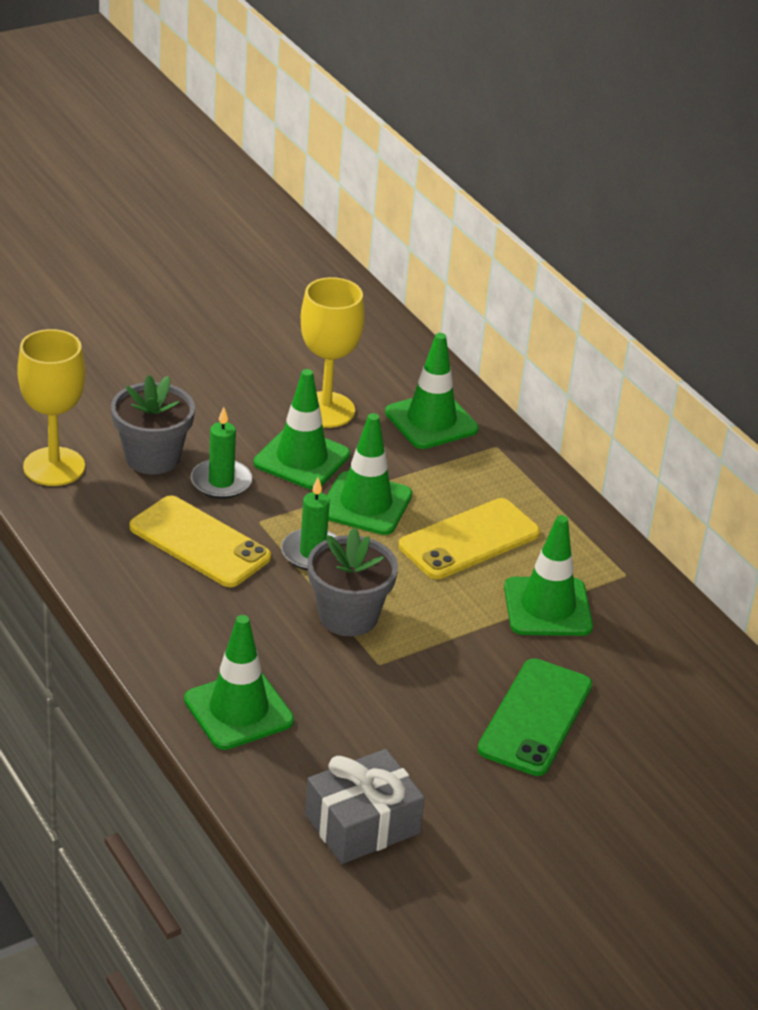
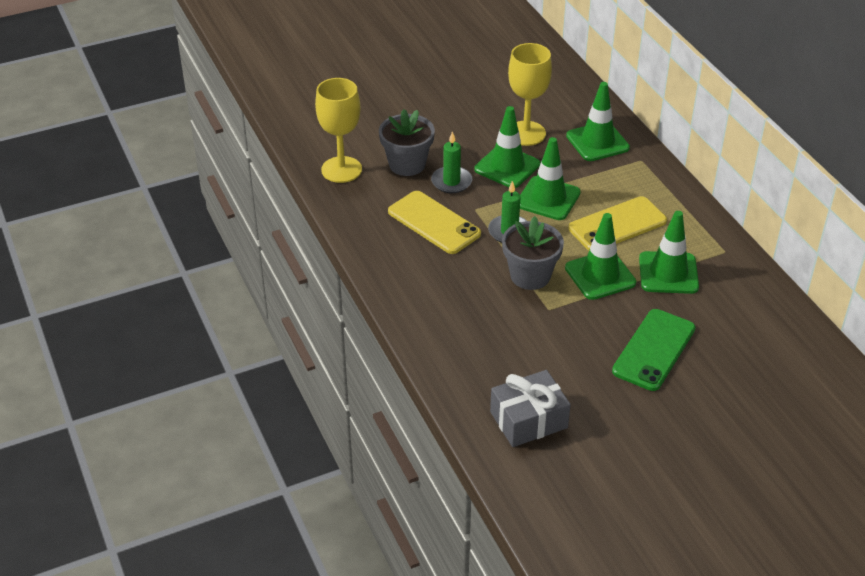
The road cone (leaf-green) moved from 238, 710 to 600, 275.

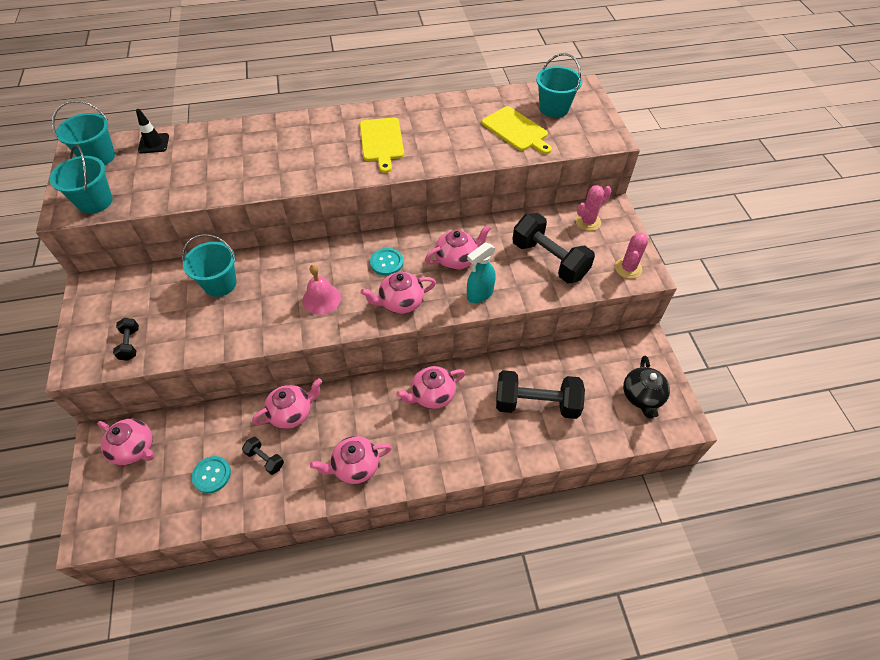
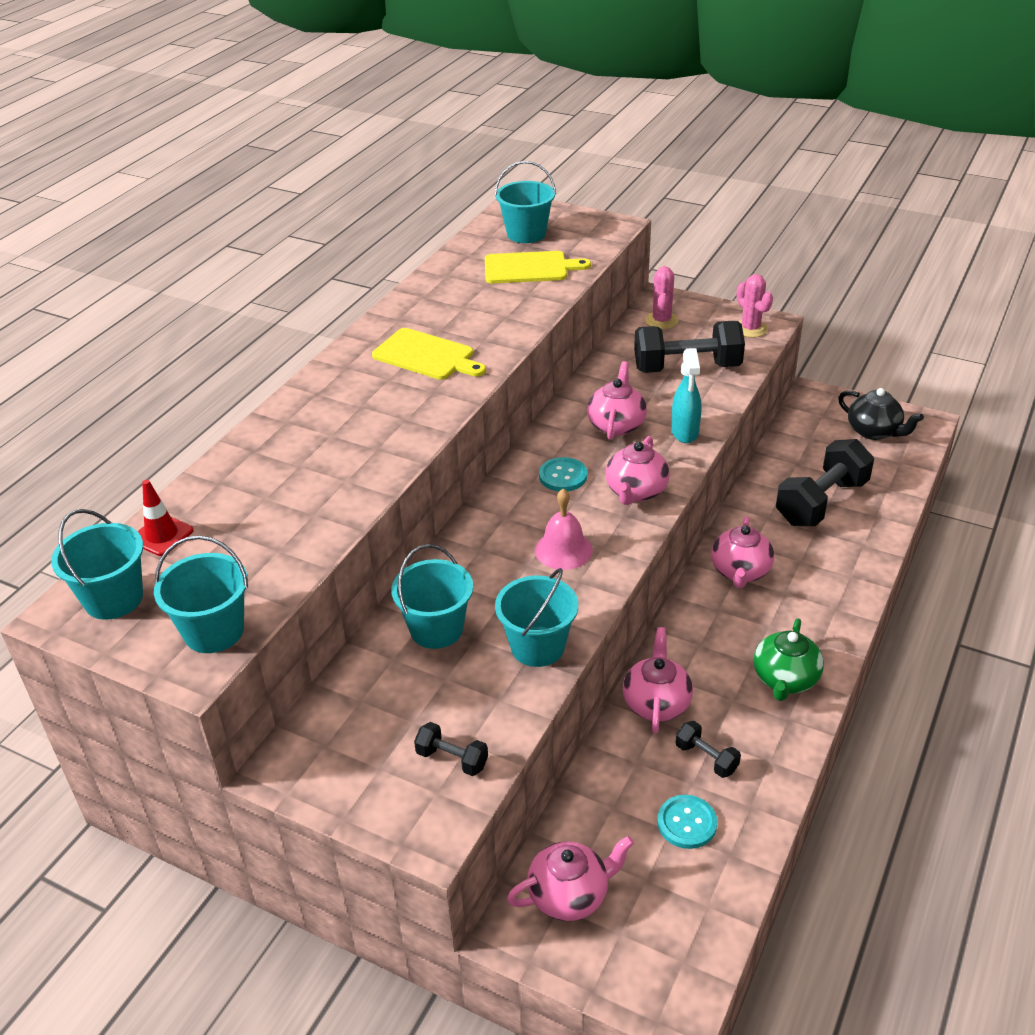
The road cone (ebony) at 154, 143 became the road cone (crimson) at 162, 535.
The pail (aqua) at 537, 646 appeared.
The dumbbell (ebony) at 265, 459 turned 60 degrees clockwise.
The china teapot (pink) at 355, 466 became the china teapot (leaf-green) at 785, 679.

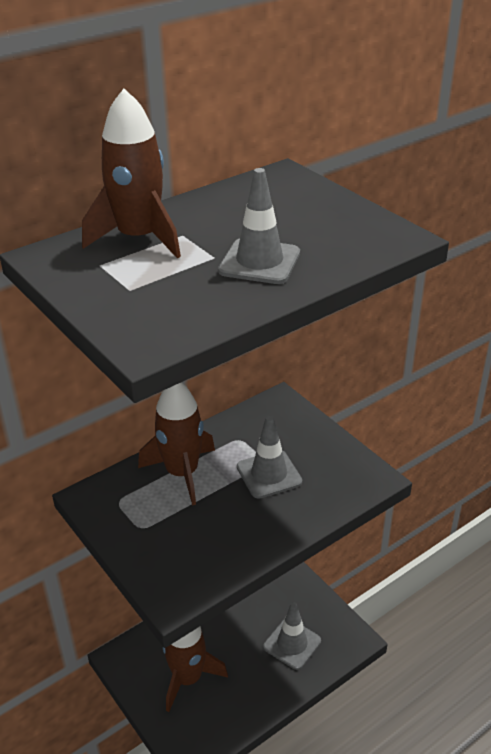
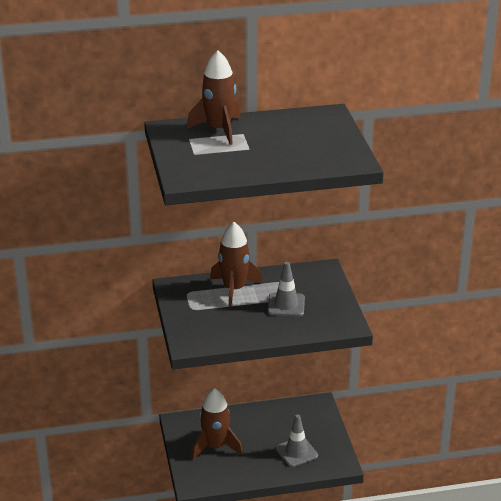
The road cone (grey) at 259, 262 disappeared.

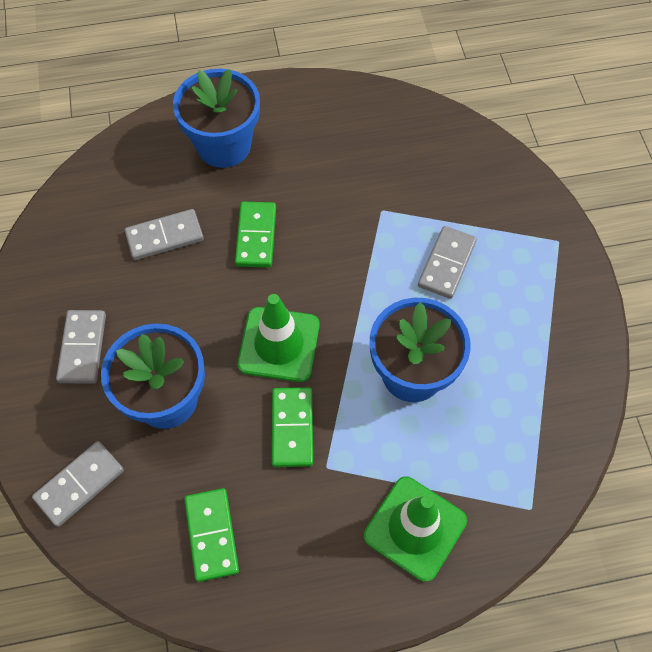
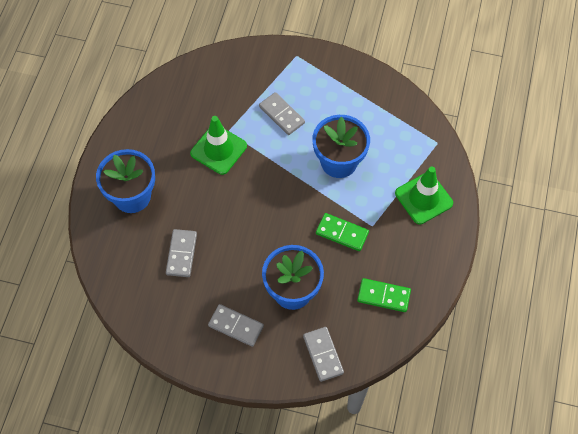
The road cone (leaf-green) moved from 279, 344 to 218, 149.
The domino (leaf-green) at 256, 236 disappeared.

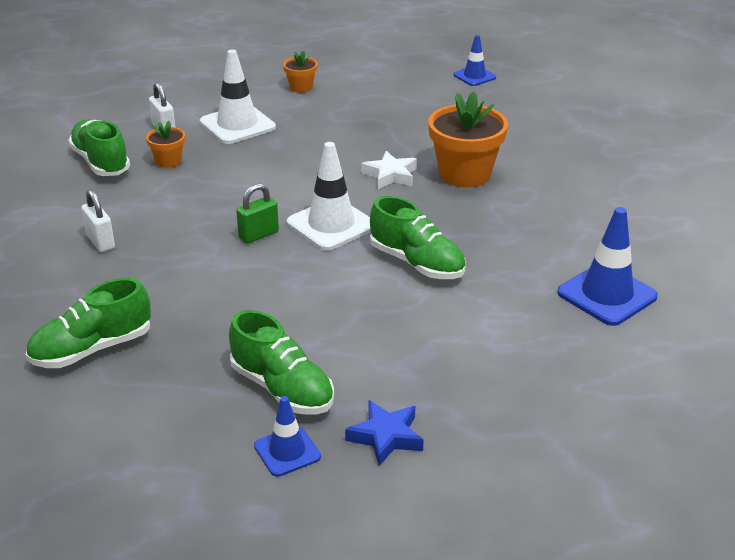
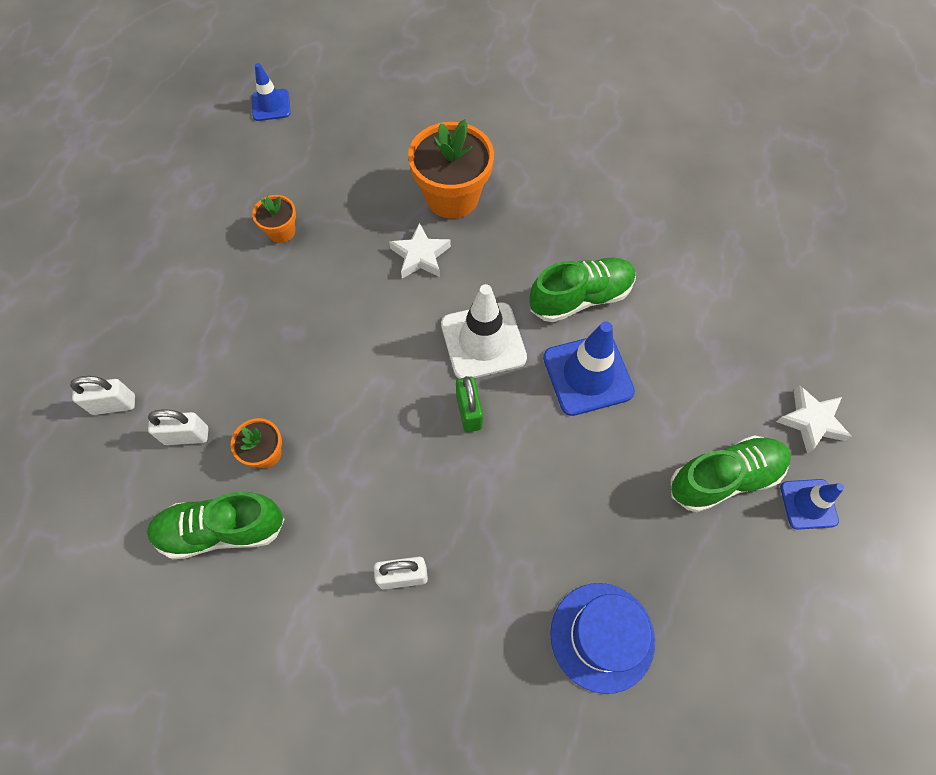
The lock (snow-white) at 114, 404 appeared.
The flower pot (bright orange) moved from 301, 87 to 281, 231.
The road cone (royal blue) moved from 607, 295 to 588, 374.
The sneaker (leaf-green) at 92, 349 was replaced by the hat (royal blue) at 602, 636.
The star (royal blue) at 386, 436 became the star (snow-white) at 811, 421.
The road cone (snow-white) at 237, 125 disappeared.

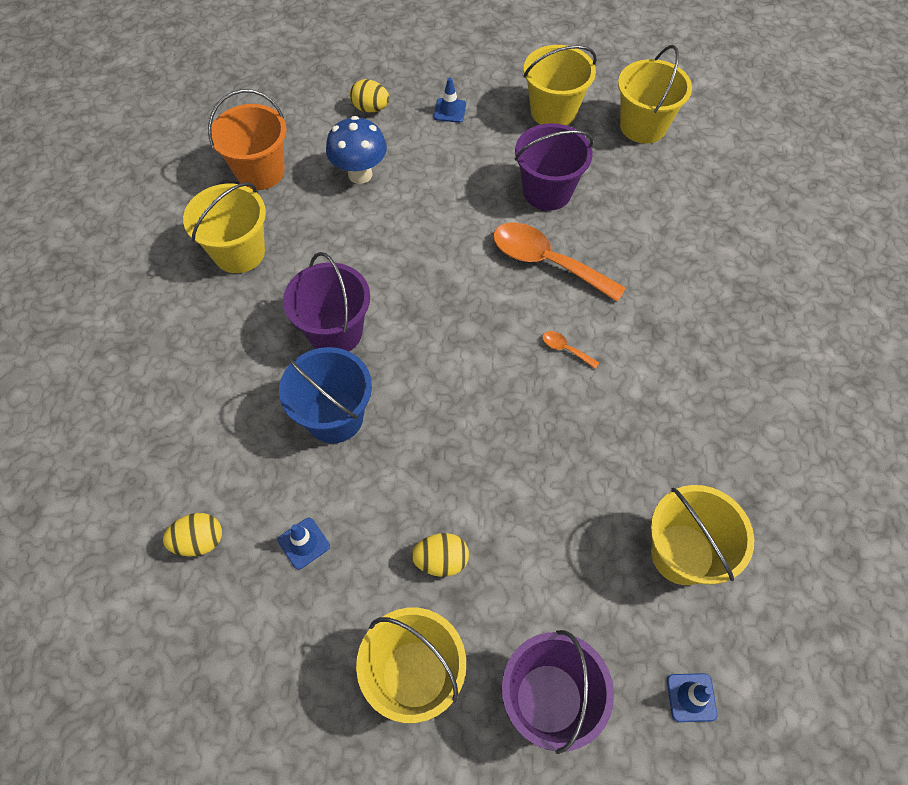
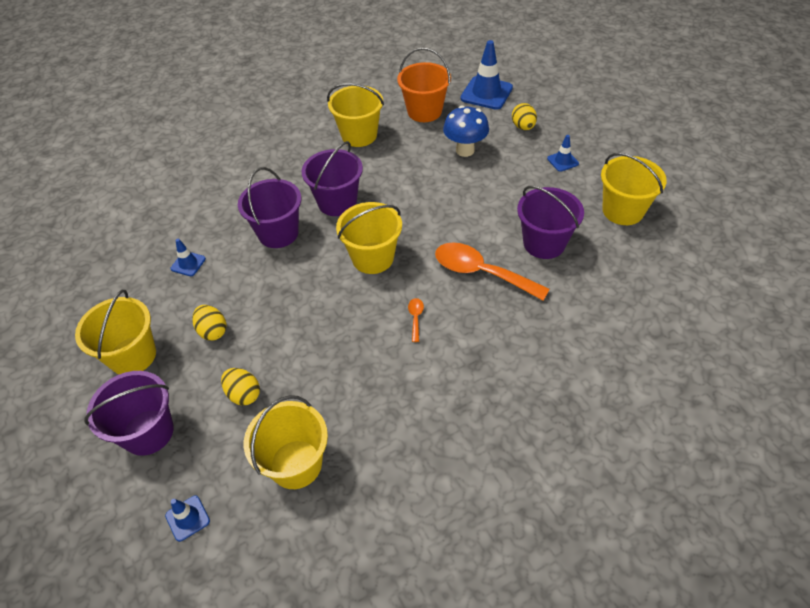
The egg shape (golden) moved from 199, 541 to 244, 394.
The pail (royal blue) at 334, 417 became the pail (royal purple) at 278, 233.
The pail (golden) moved from 643, 126 to 372, 258.
The tablespoon (bright orange) at 546, 262 turned 60 degrees counterclockwise.
The road cone (royal blue) at 486, 93 appeared.

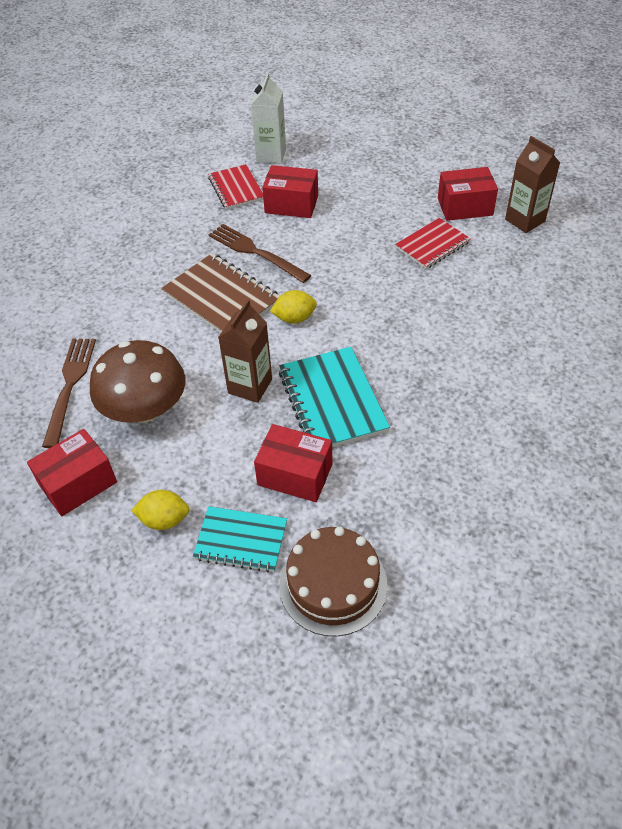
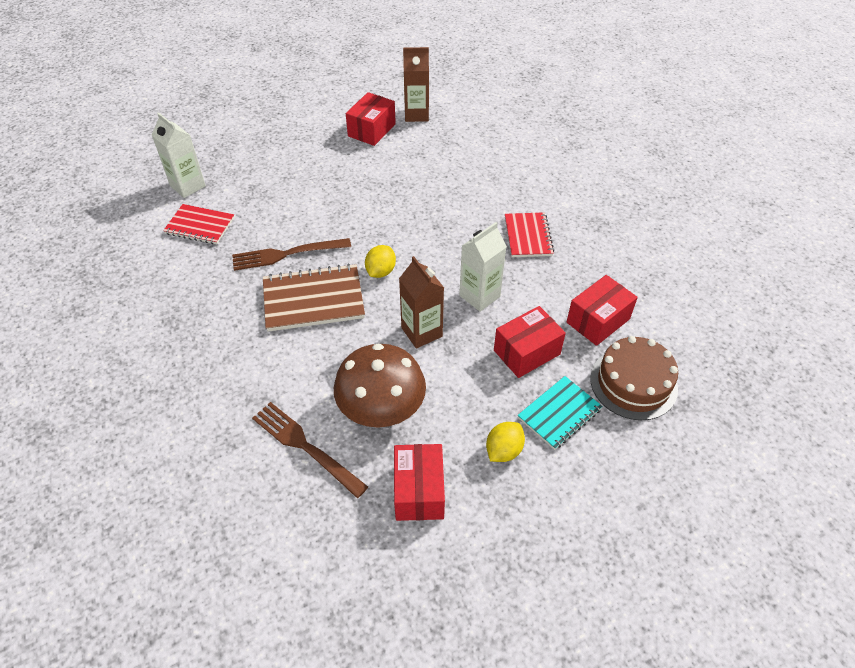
The notebook (aqua) at 332, 401 was replaced by the carton (snow-white) at 479, 296.
The notebook (crimson) moved from 432, 245 to 528, 236.
The parcel (crimson) moved from 291, 204 to 598, 320.

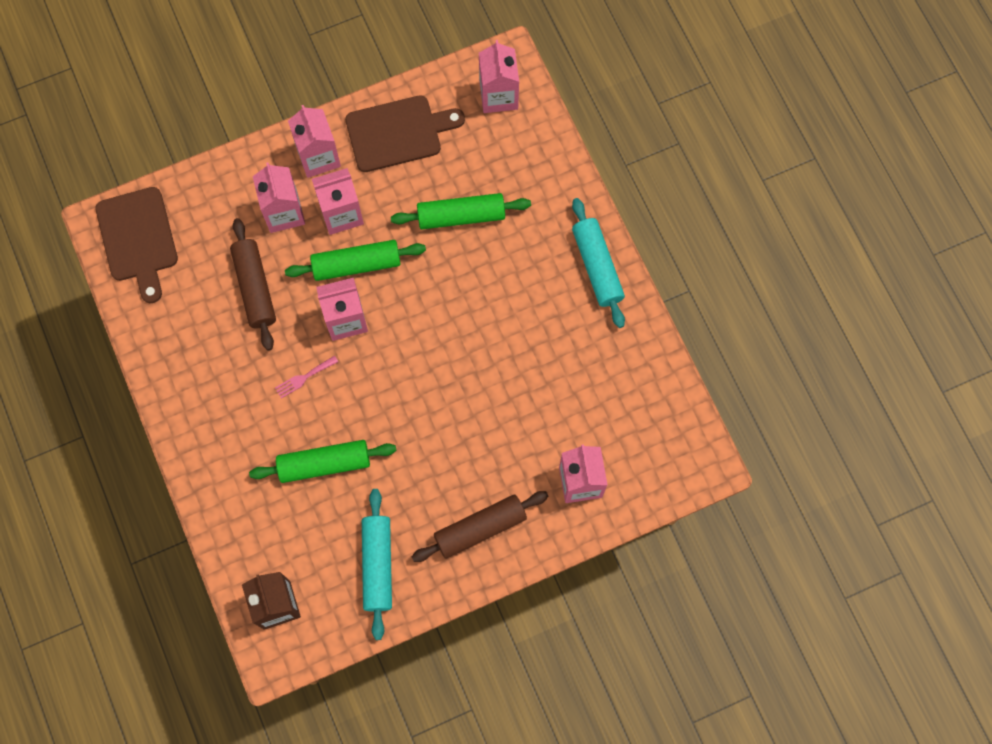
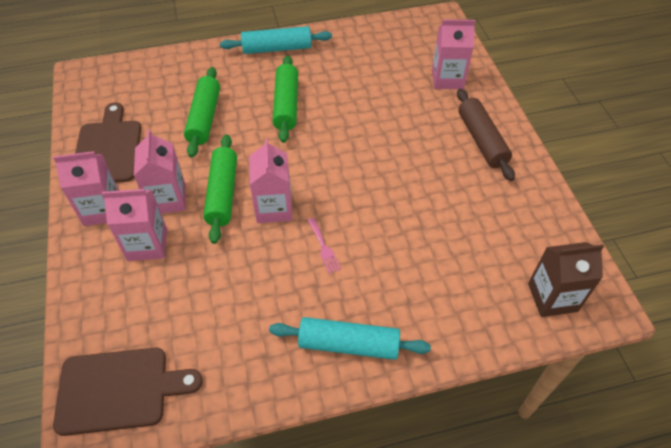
The pastry roller (aqua) moved from 377, 565 to 348, 344.
The pastry roller (leaf-green) moved from 324, 464 to 286, 105.
The pastry roller (dark brown) at 255, 288 disappeared.
The carton (pink) at 498, 95 disappeared.

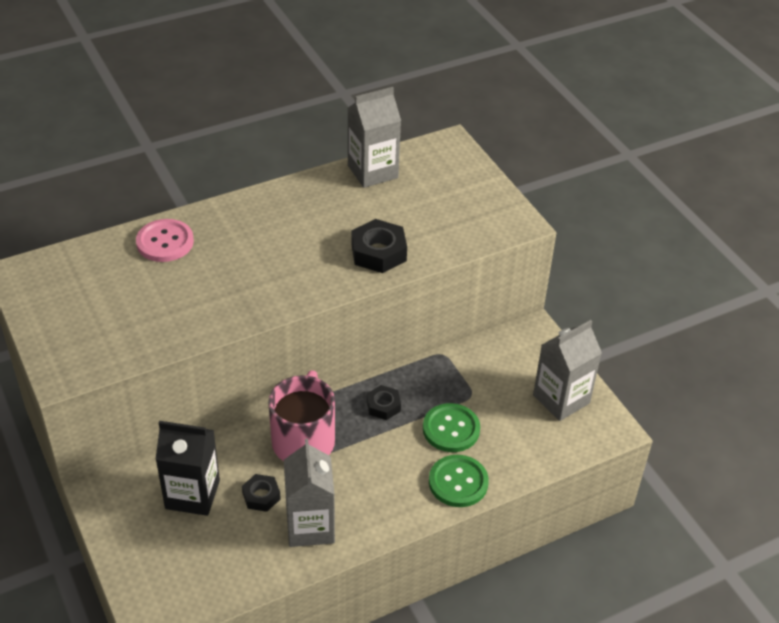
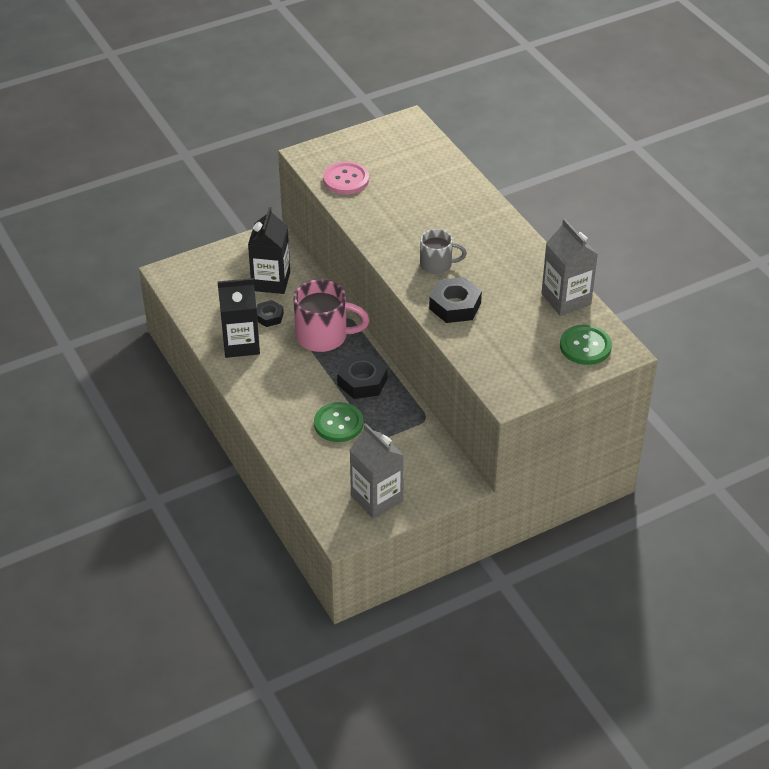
The carton (grey) at 310, 526 became the carton (ebony) at 241, 344.
The shirt button (pink) moved from 165, 242 to 346, 179.
The hex nut (ebony) at 383, 406 changed to 1.63 times the size.
The mug (grey) at 437, 265 appeared.
The shirt button (leaf-green) moved from 458, 482 to 585, 346.

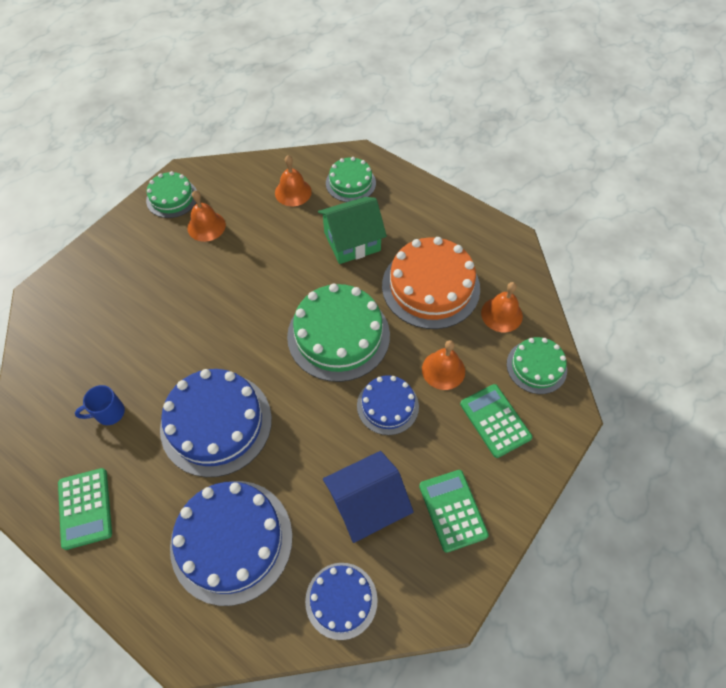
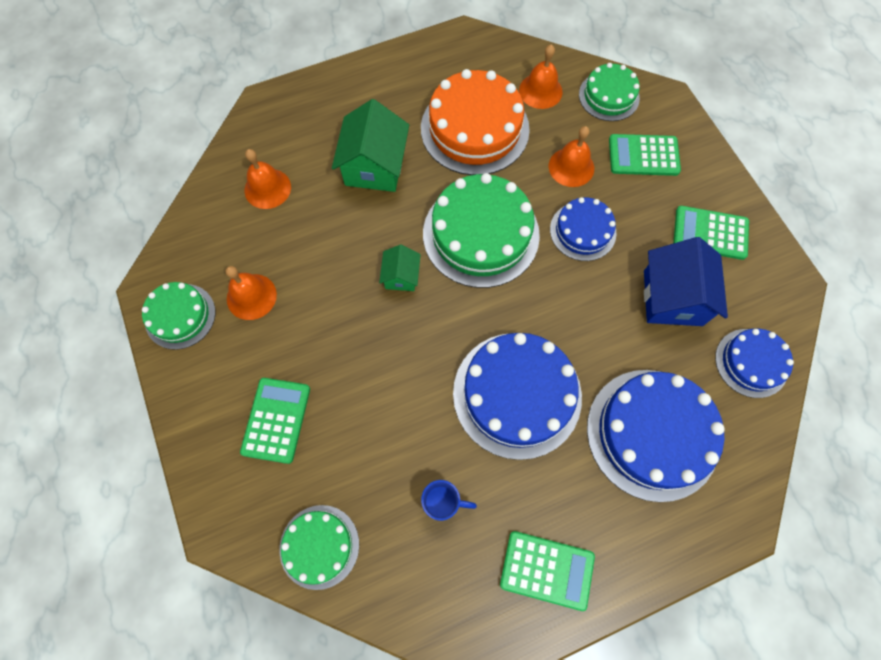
The adding machine (leaf-green) at 276, 420 appeared.
The cake (leaf-green) moved from 350, 183 to 319, 546.
The house (leaf-green) at 401, 276 appeared.
The mug (royal blue) at 109, 413 turned 90 degrees counterclockwise.

